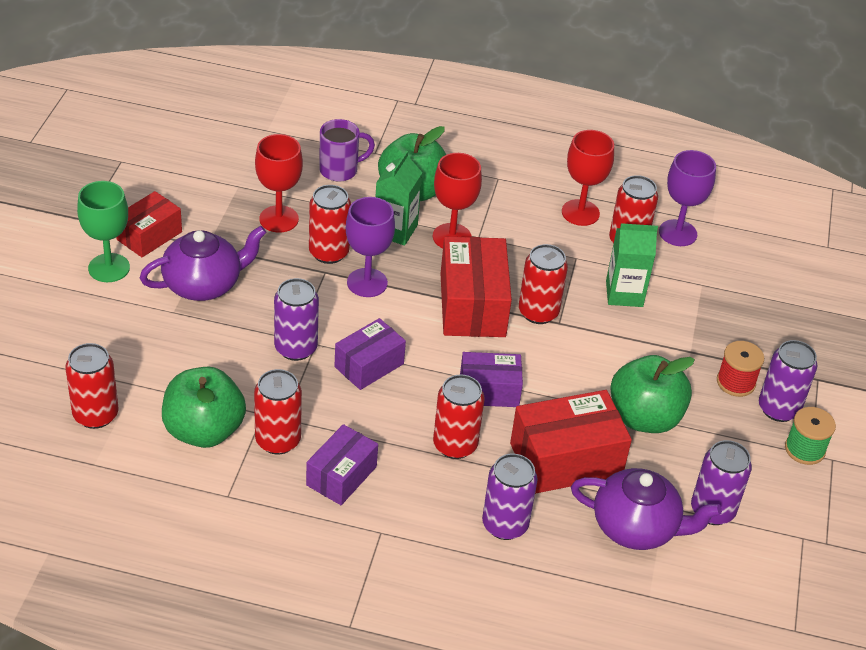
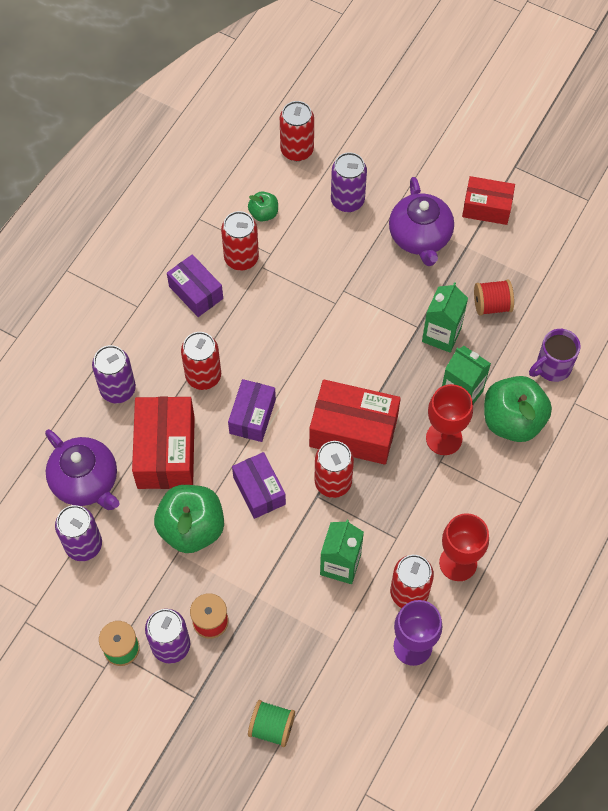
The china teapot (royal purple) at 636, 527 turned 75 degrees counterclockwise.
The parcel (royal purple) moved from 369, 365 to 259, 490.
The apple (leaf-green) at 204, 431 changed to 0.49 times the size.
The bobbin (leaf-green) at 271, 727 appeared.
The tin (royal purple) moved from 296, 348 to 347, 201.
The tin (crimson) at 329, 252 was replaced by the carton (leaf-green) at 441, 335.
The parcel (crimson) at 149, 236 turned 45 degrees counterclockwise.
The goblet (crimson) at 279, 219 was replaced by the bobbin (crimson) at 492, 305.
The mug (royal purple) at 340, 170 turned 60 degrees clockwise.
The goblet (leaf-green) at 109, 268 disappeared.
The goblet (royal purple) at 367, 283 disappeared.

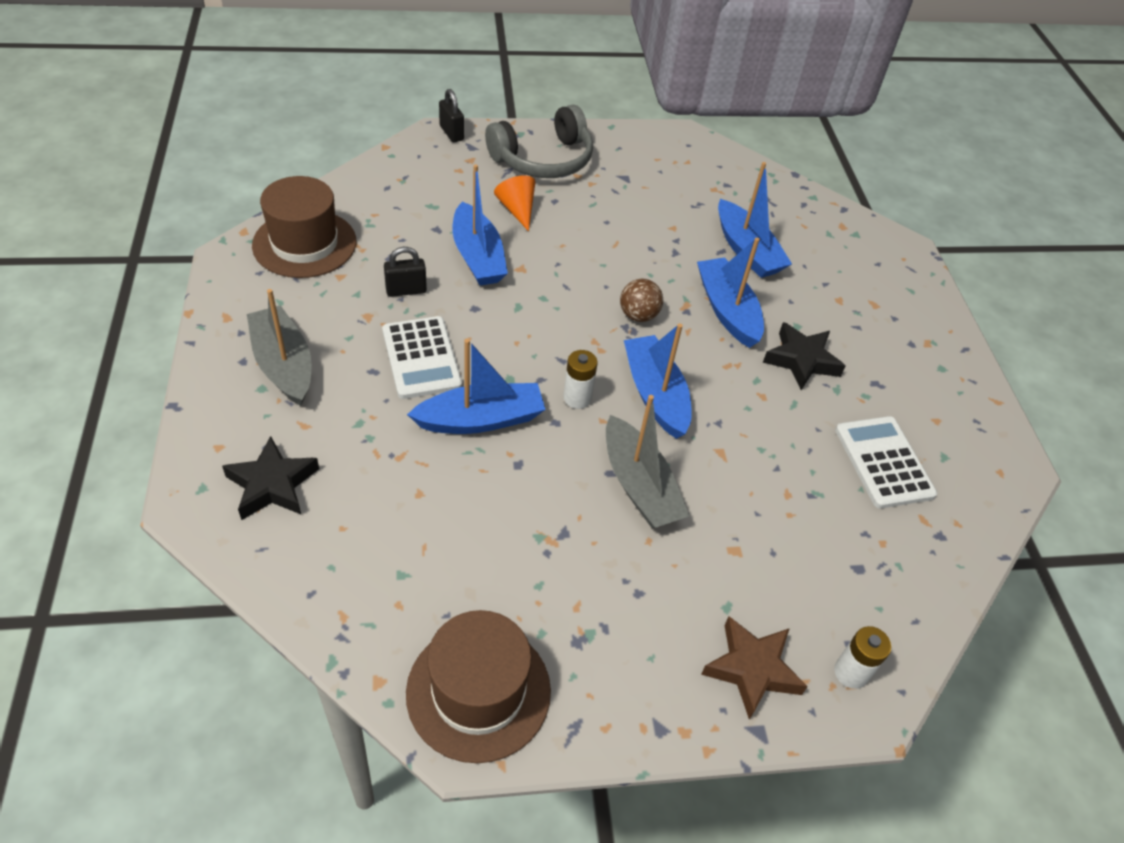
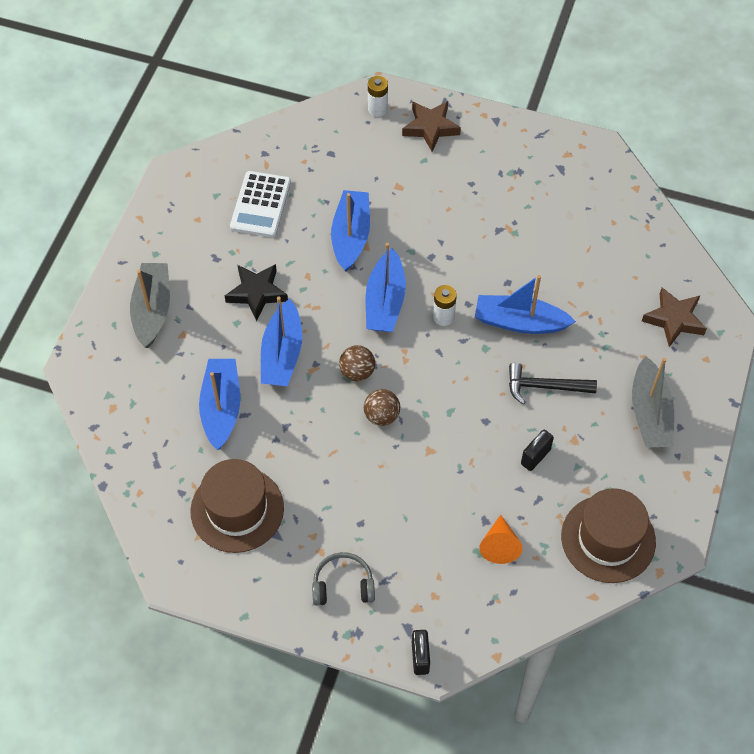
The sailboat (grey) moved from 639, 485 to 152, 310.
The hat (dark brown) moved from 478, 691 to 237, 509.
The headset (grey) at 543, 159 changed to 0.58 times the size.
The sailboat (royal blue) moved from 478, 256 to 351, 236.
The ball (dark brown) at 381, 415 appeared.
The cone (bright orange) moved from 517, 210 to 499, 545.
The adding machine (snow-white) at 421, 358 was replaced by the claw hammer (ebony) at 544, 387.
The lock (ebony) at 406, 290 turned 60 degrees counterclockwise.
The star (ebony) at 272, 484 became the star (dark brown) at 674, 320.

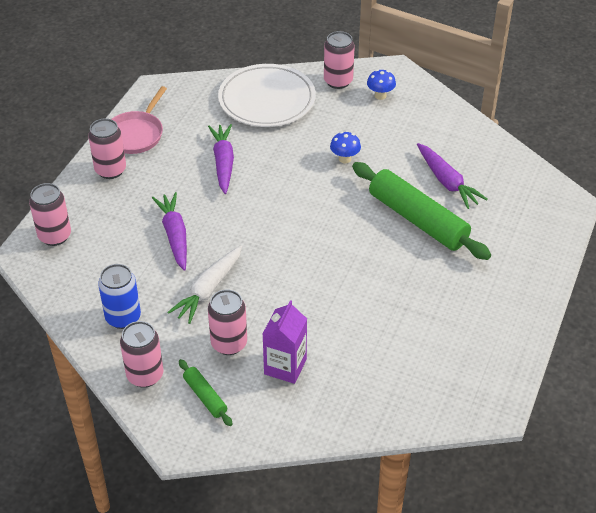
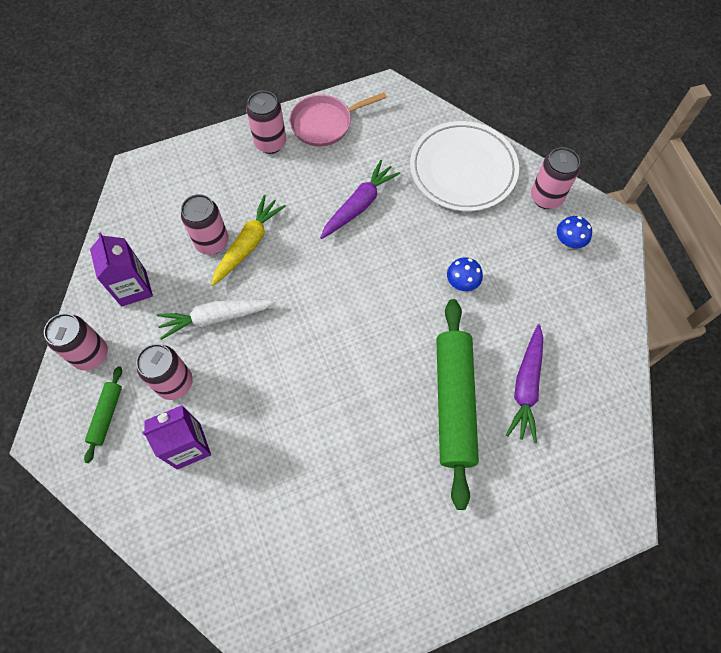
The tin (royal blue) at 123, 318 was replaced by the carton (royal purple) at 133, 288.
The tin (pink) moved from 55, 236 to 212, 242.
The carrot (royal purple) at 174, 235 became the carrot (golden) at 248, 244.

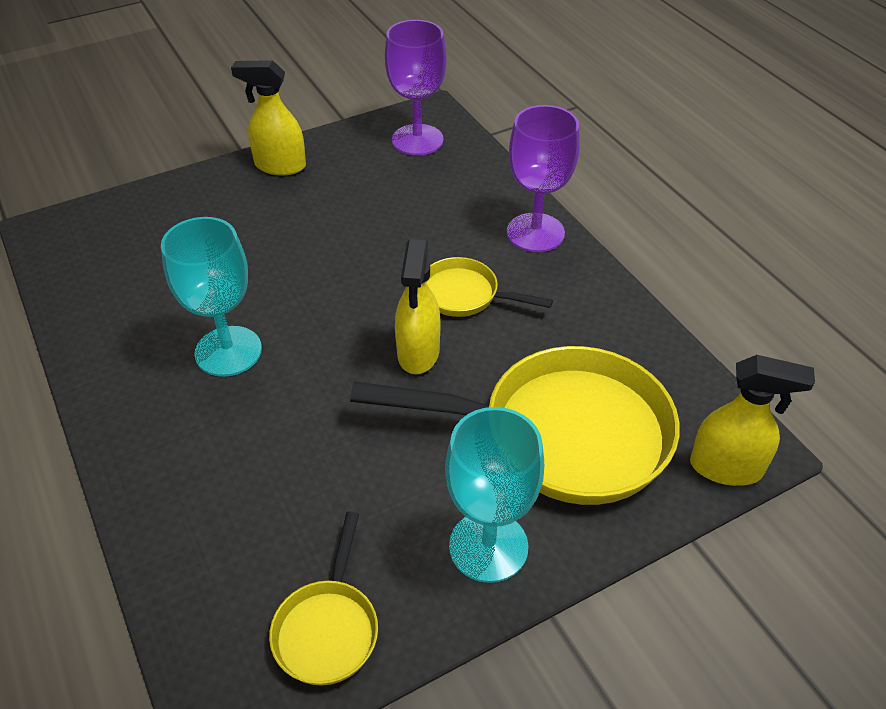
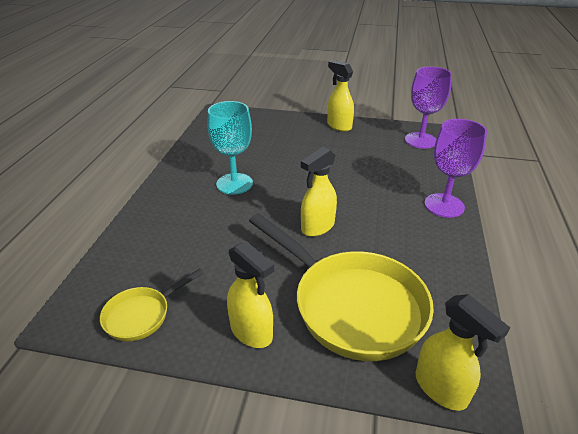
The goblet (aqua) at 488, 546 was replaced by the sprayer (golden) at 252, 332.
The pan (golden) at 465, 295 disappeared.

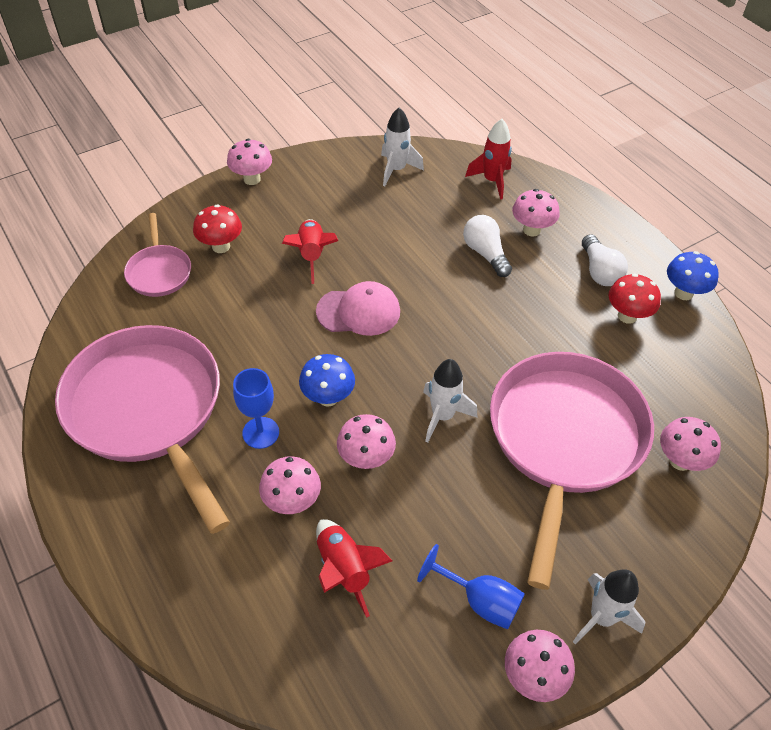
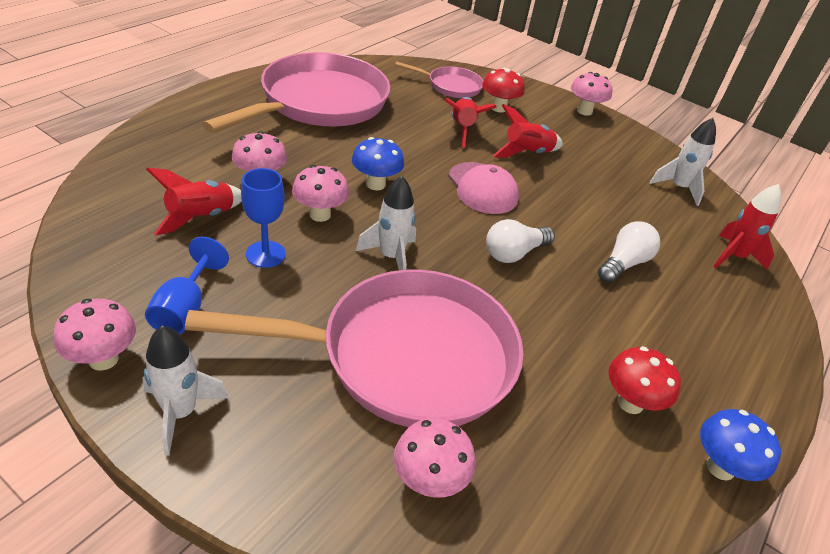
The goblet (royal blue) moved from 260, 433 to 265, 254.
The pan (pink) at 159, 272 turned 135 degrees counterclockwise.
The toy rocket (crimson) at 462, 129 appeared.
The bulb (snow-white) moved from 599, 271 to 514, 253.
The mushroom (pink) at 531, 230 disappeared.

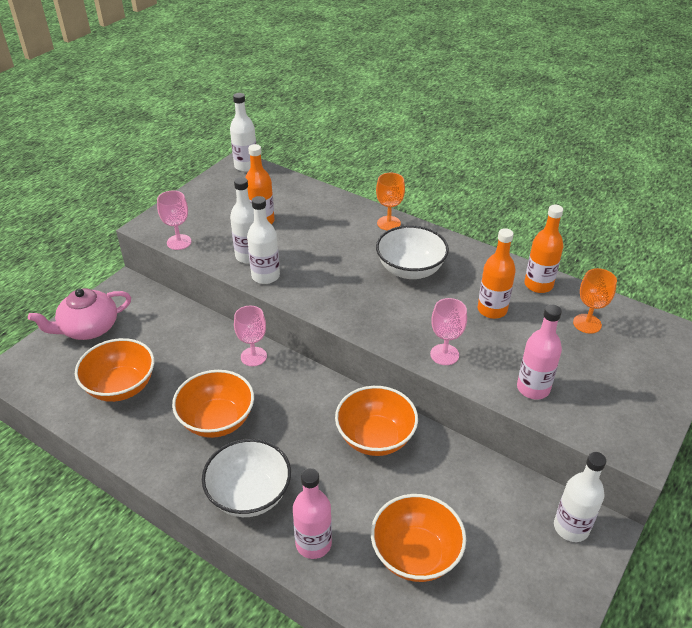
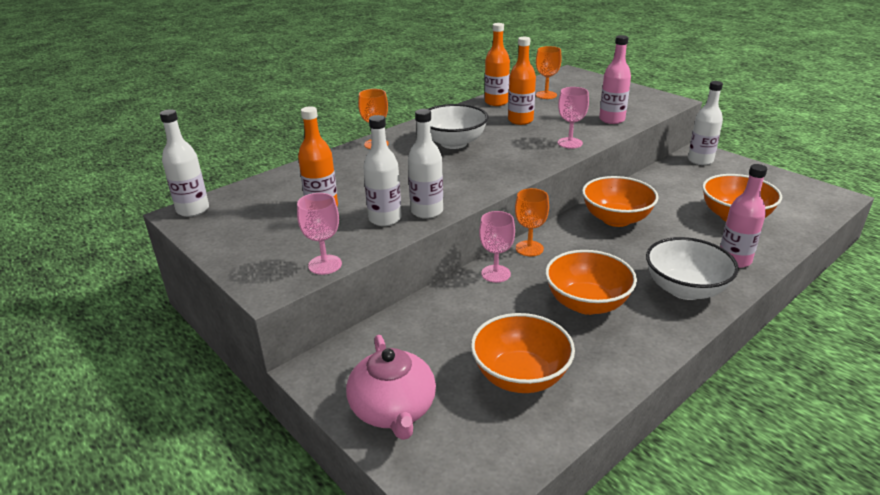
The goblet (bright orange) at 529, 248 appeared.

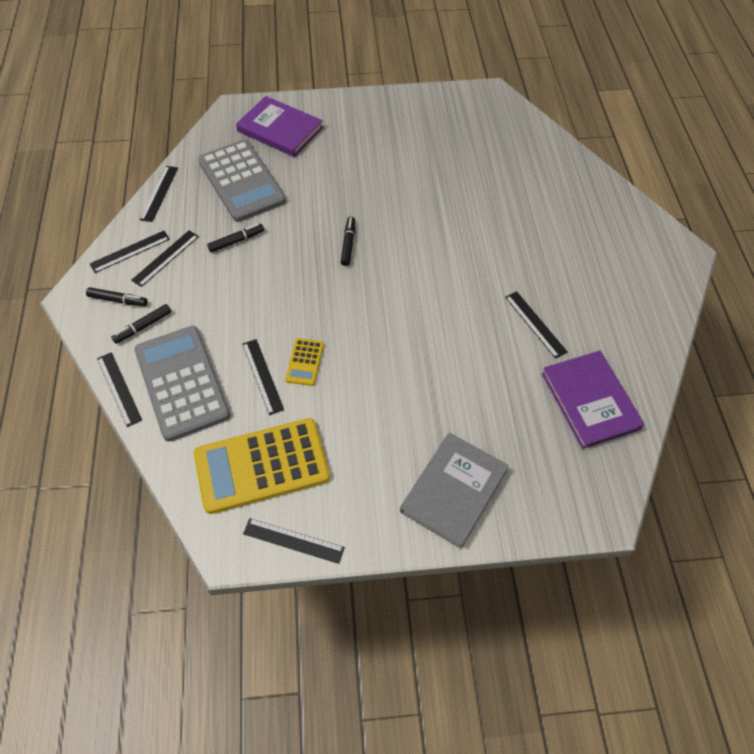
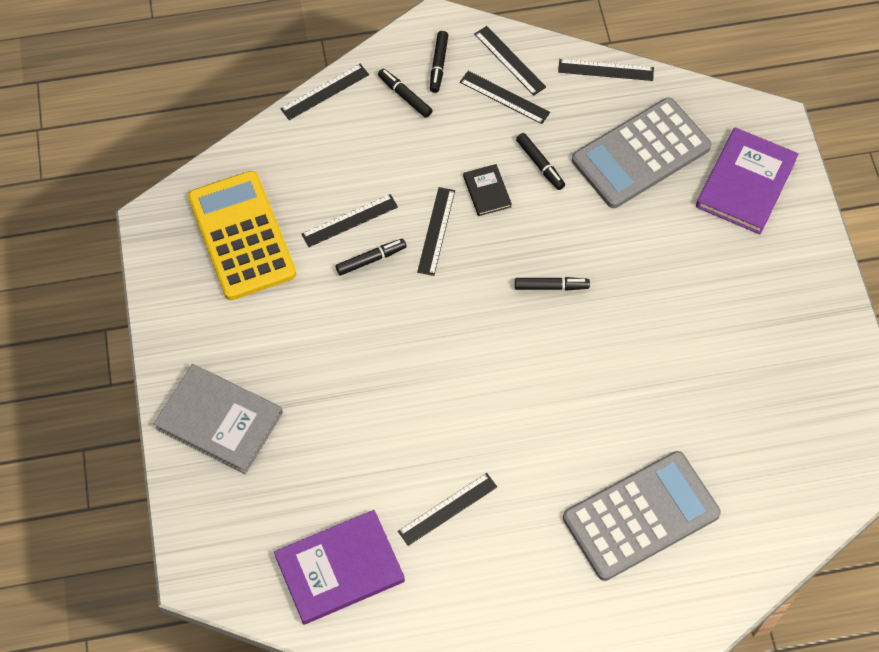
The adding machine (golden) at 305, 362 was replaced by the marker pen (ebony) at 371, 259.
The ruler (ebony) moved from 293, 541 to 436, 231.
The hardcover (ebony) at 487, 191 appeared.
The adding machine (grey) moved from 182, 383 to 641, 516.

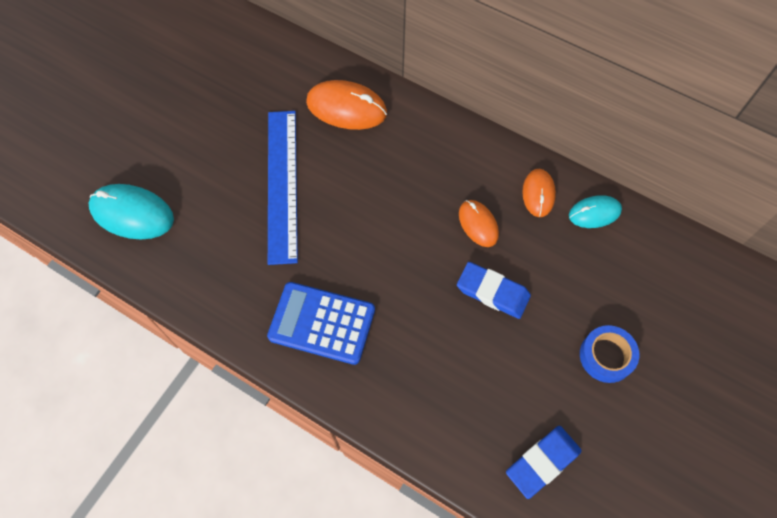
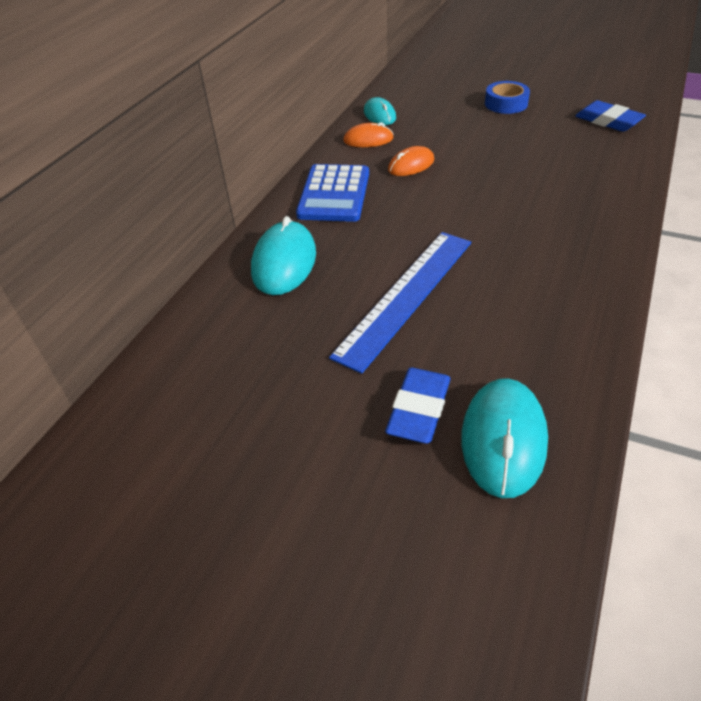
The mouse (bright orange) at 346, 108 became the mouse (aqua) at 284, 262.
The adding machine (royal blue) moved from 322, 323 to 334, 194.
The ruler (royal blue) at 282, 184 turned 45 degrees counterclockwise.
The eraser (royal blue) moved from 492, 292 to 419, 409.

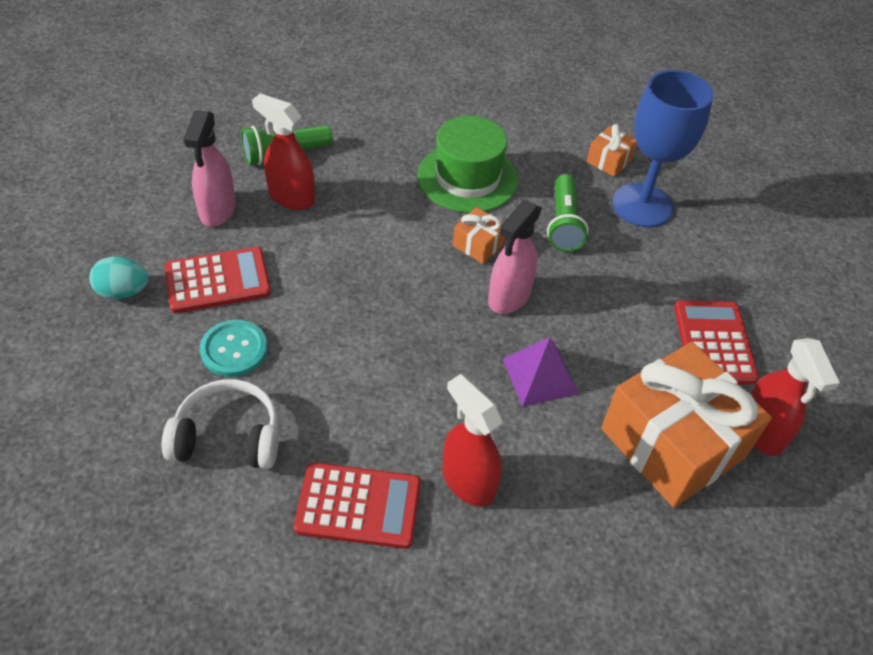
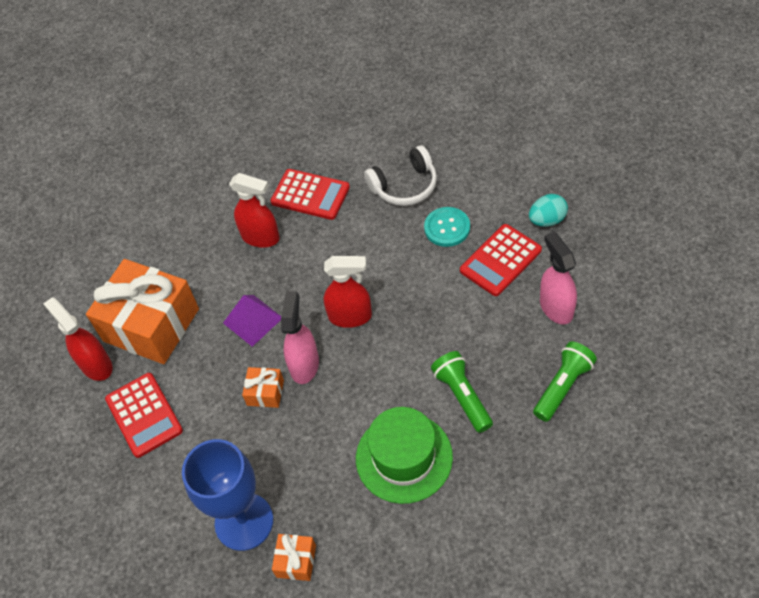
The wrapped gift (bright orange) moved from 478, 244 to 265, 392.
The adding machine (crimson) at 358, 506 turned 135 degrees counterclockwise.
The sprayer (crimson) moved from 291, 197 to 350, 316.
The pocket torch (leaf-green) moved from 563, 224 to 462, 396.

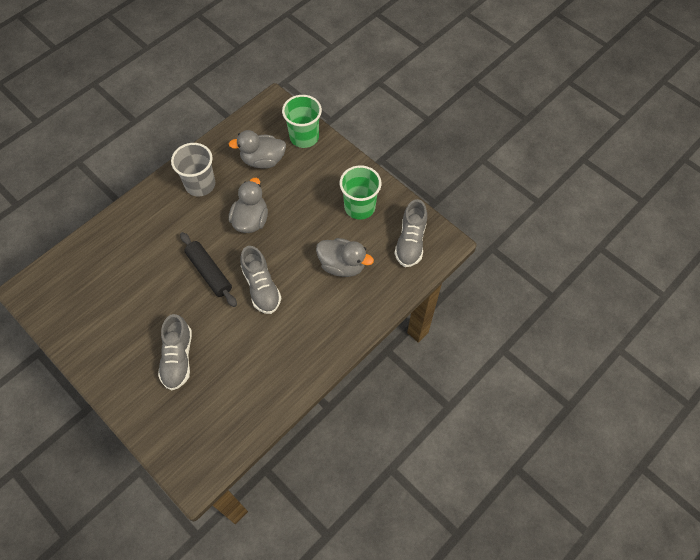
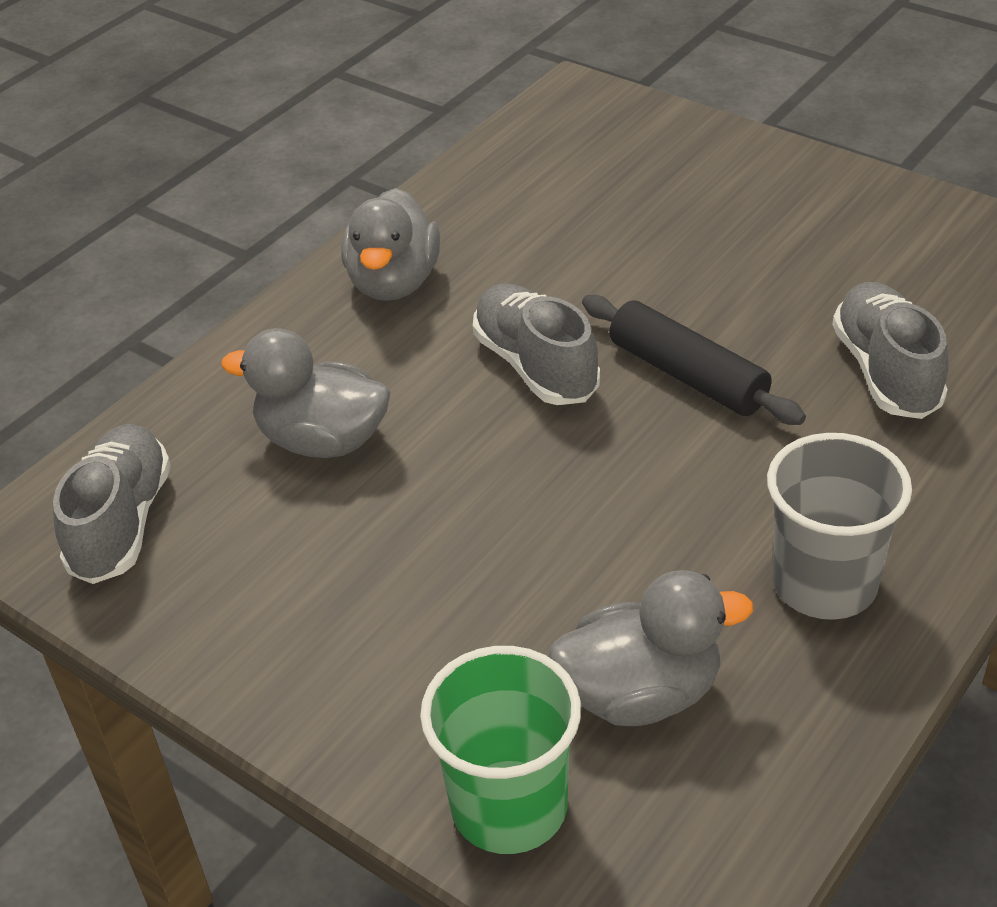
The toy duck (grey) moved from 251, 220 to 394, 282.
The sneaker (grey) moved from 178, 358 to 886, 371.
The beaker (leaf-green) at 359, 207 disappeared.

